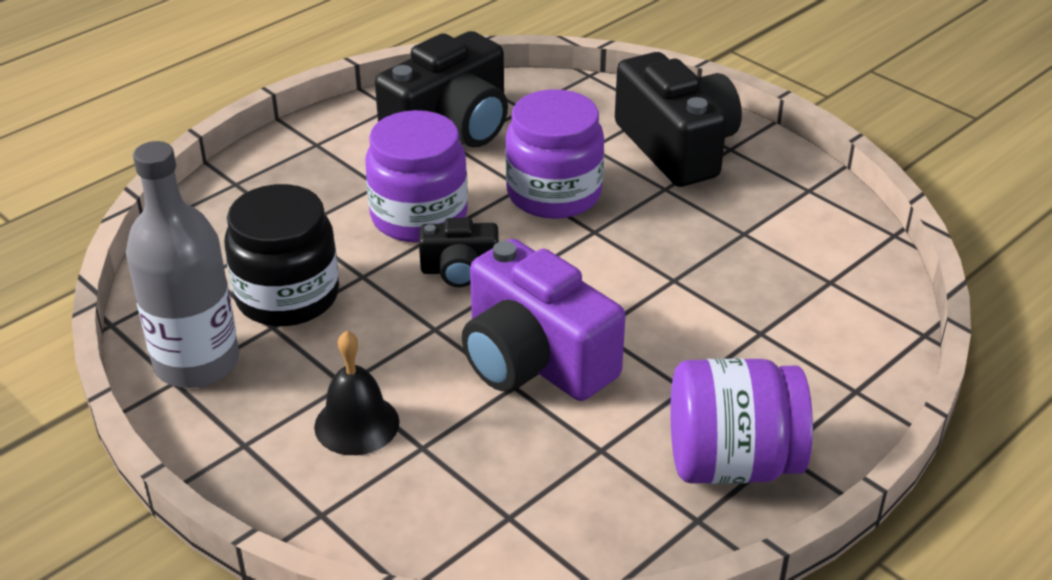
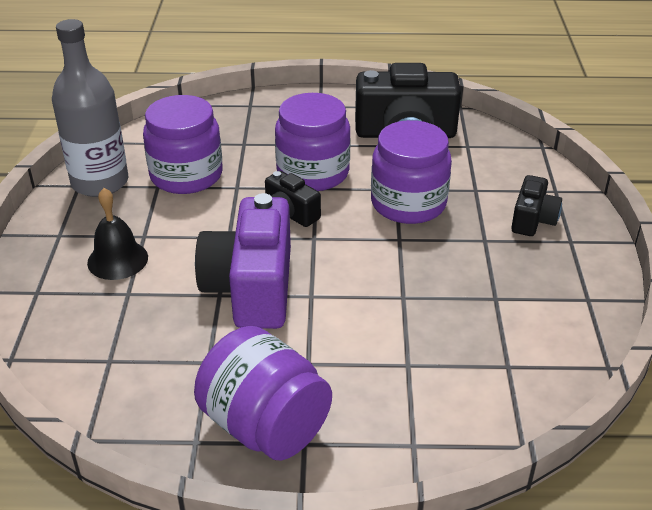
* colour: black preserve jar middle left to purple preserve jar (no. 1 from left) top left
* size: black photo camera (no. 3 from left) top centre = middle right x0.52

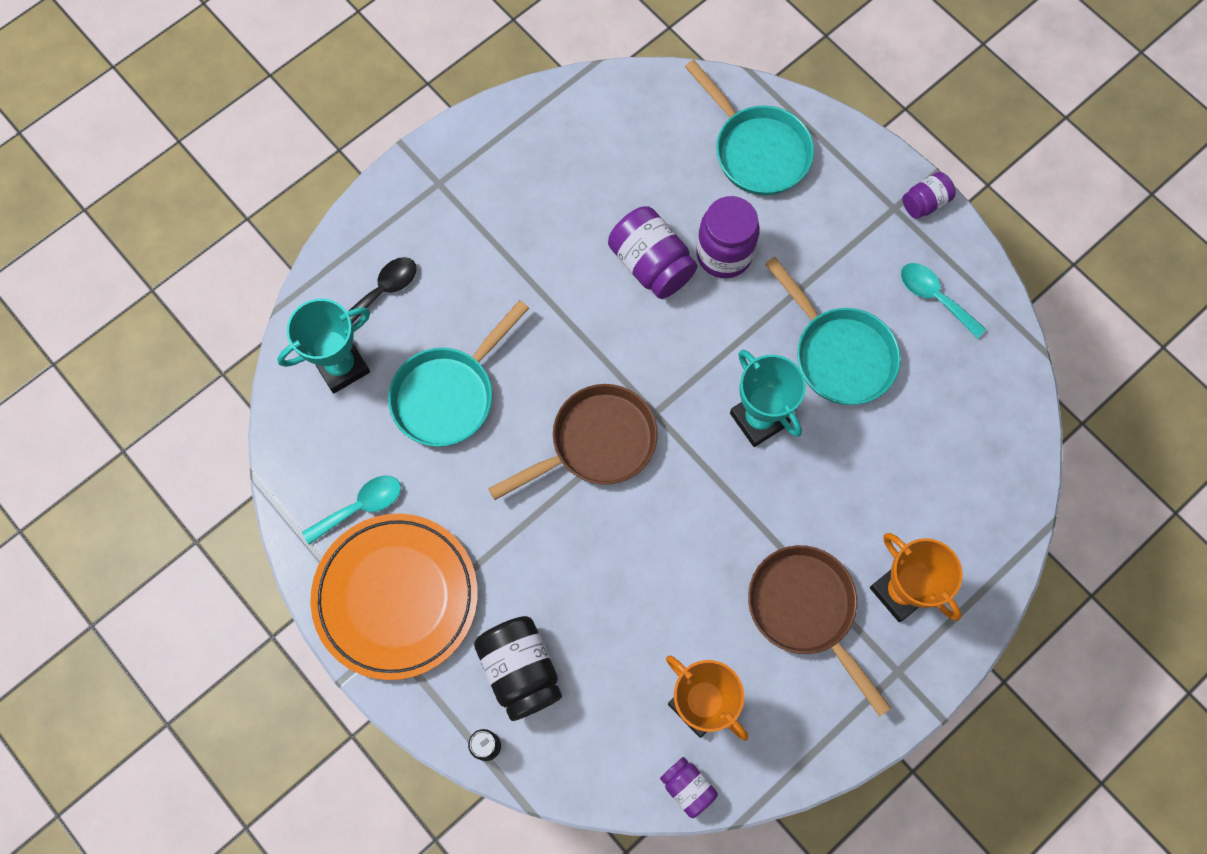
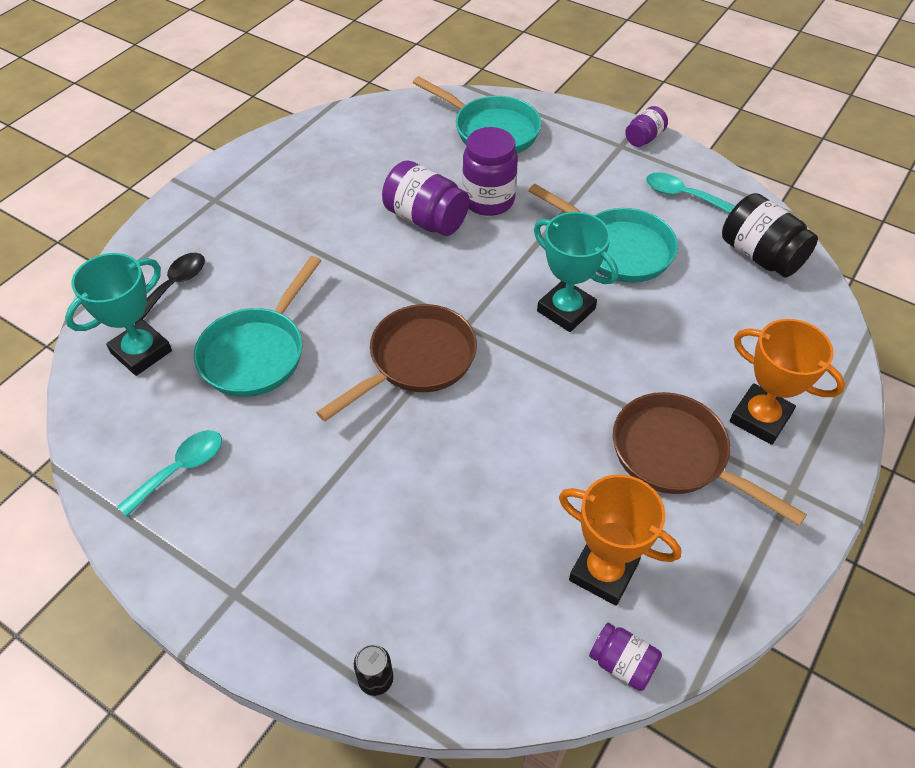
* missing: orange dinner plate bottom left
* relocated: black preserve jar bottom centre to top right

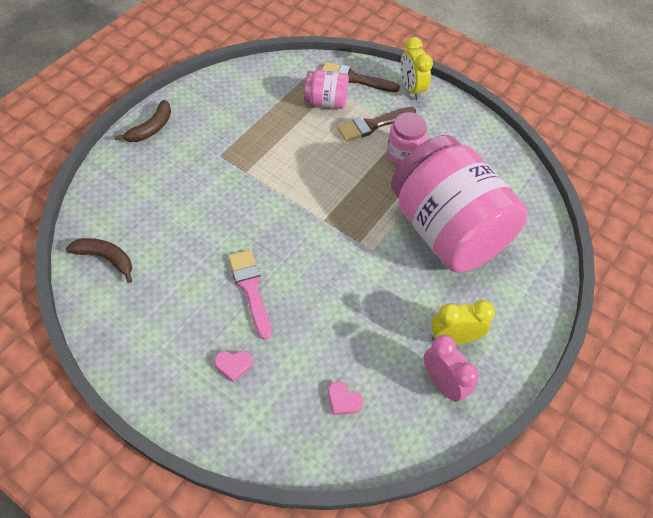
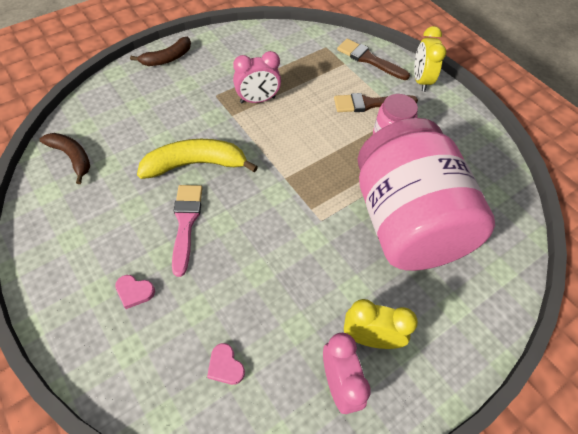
* missing: rosy preserve jar (no. 1 from left) top centre
* appeared: golden banana centre
* appeared: rosy clock (no. 1 from left) top centre

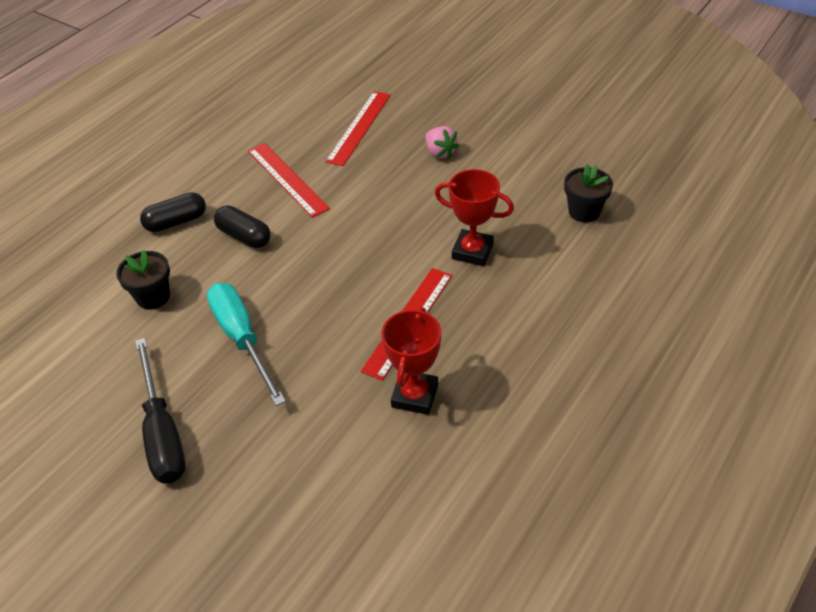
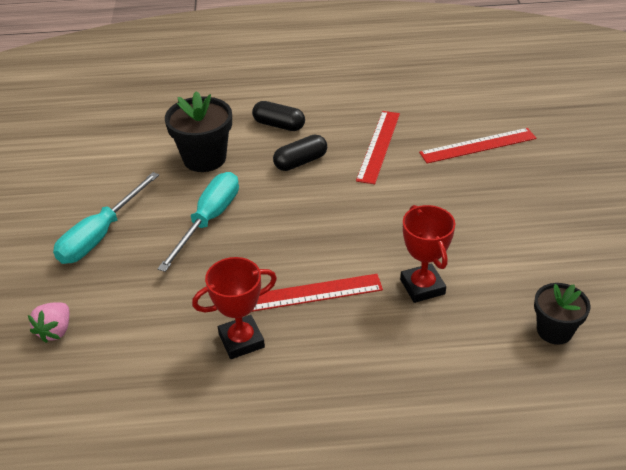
* relocated: rosy berry top centre to bottom left
* colour: black flat screwdriver bottom left to teal flat screwdriver (no. 1 from left) middle left
* spun: black pill shape (no. 2 from left) middle left = top centre 60 degrees clockwise
* size: black plant pot (no. 1 from left) middle left = top left x1.57

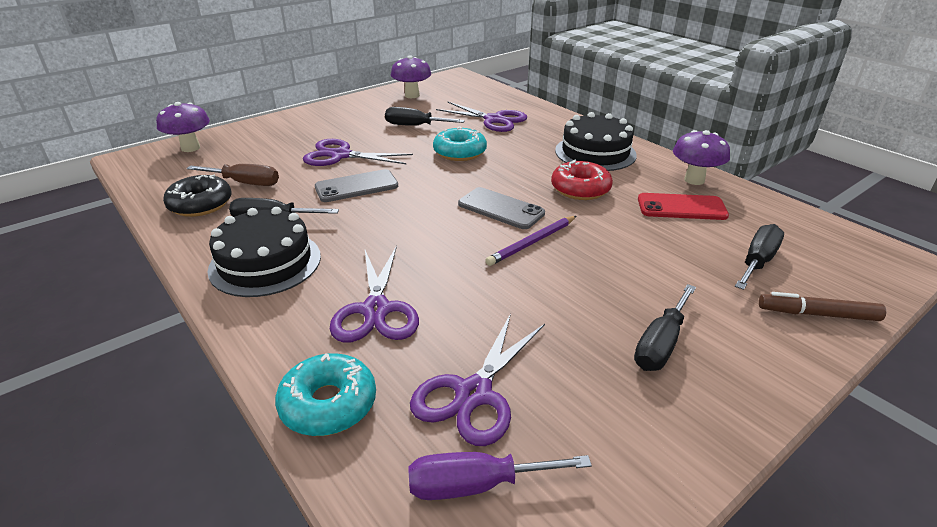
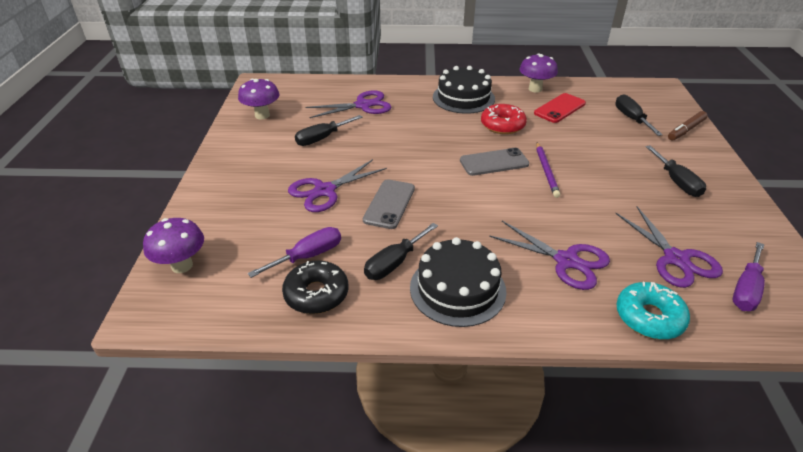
* missing: teal doughnut (no. 2 from left) top centre
* colour: brown flat screwdriver top left to purple flat screwdriver (no. 1 from left) centre

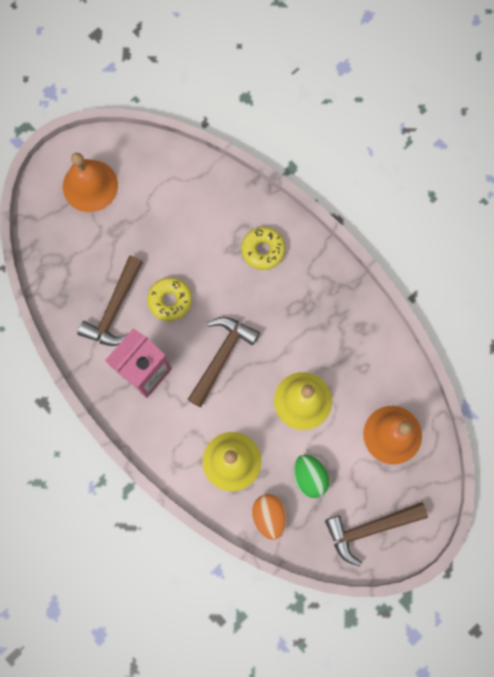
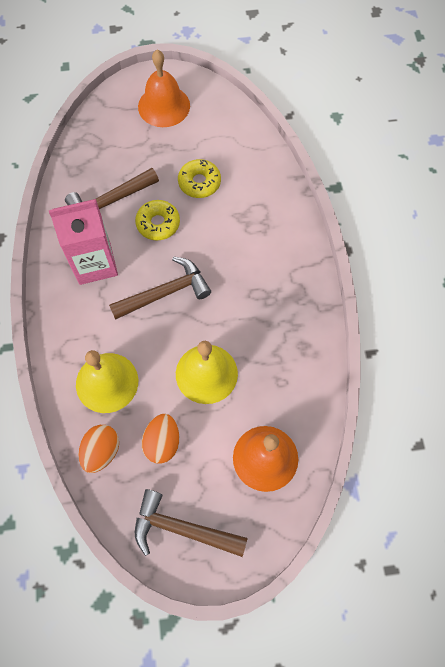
* relocated: golden doughnut (no. 2 from left) centre to top centre
* colour: emerald egg bottom centre to orange egg (no. 2 from left) centre

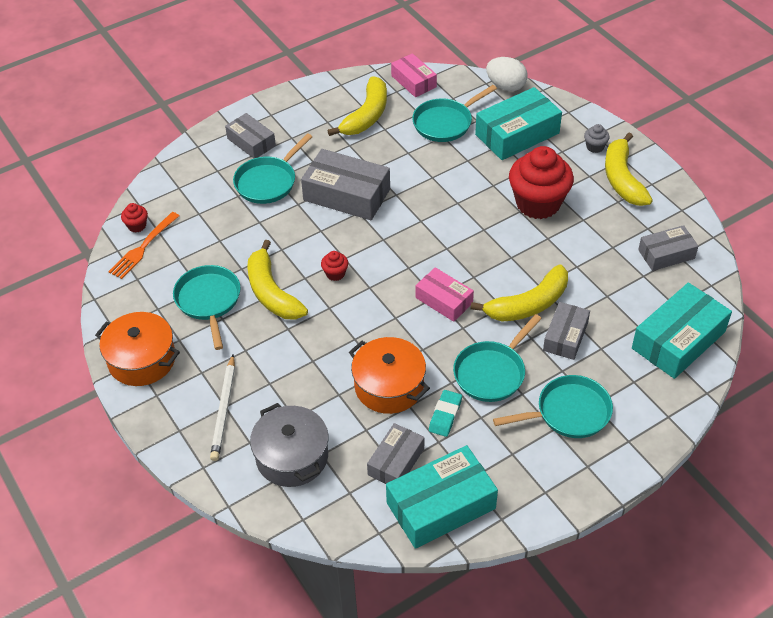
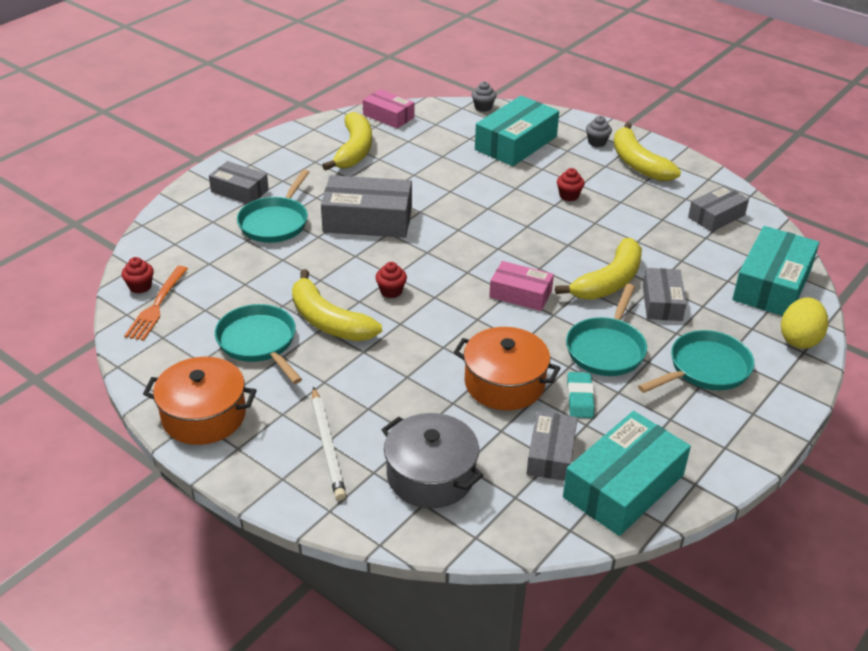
* missing: teal pan (no. 3 from left) top centre
* appeared: golden egg middle right
* exchanged: snow-white egg top centre to grey muffin (no. 1 from left) top centre
* size: scarlet muffin (no. 3 from left) top right = top centre x0.41

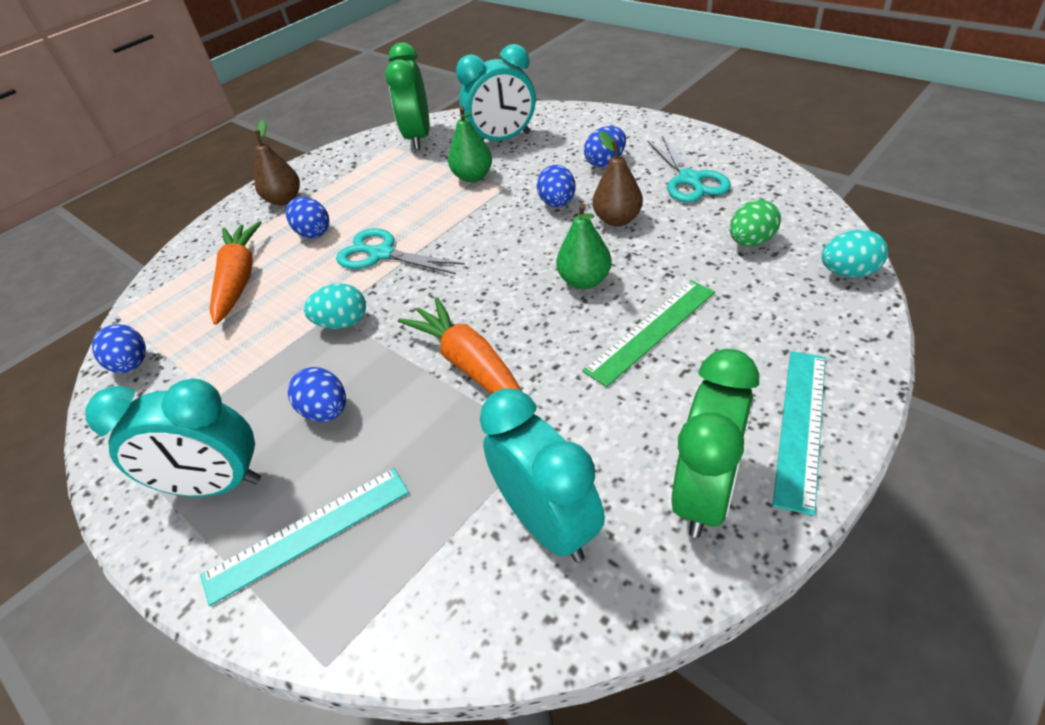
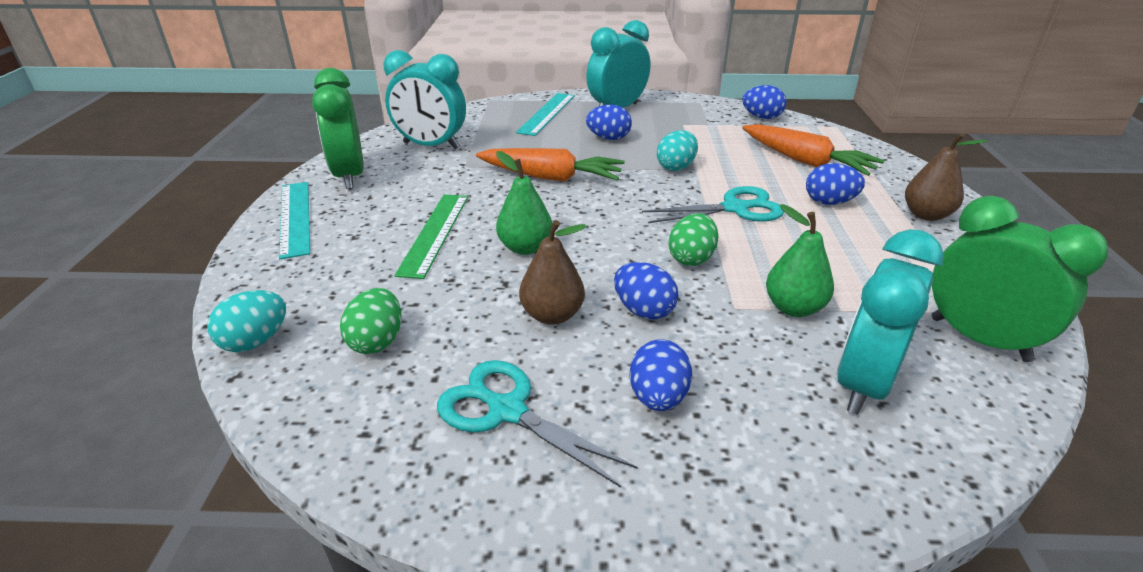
* appeared: emerald egg (no. 2 from left) centre

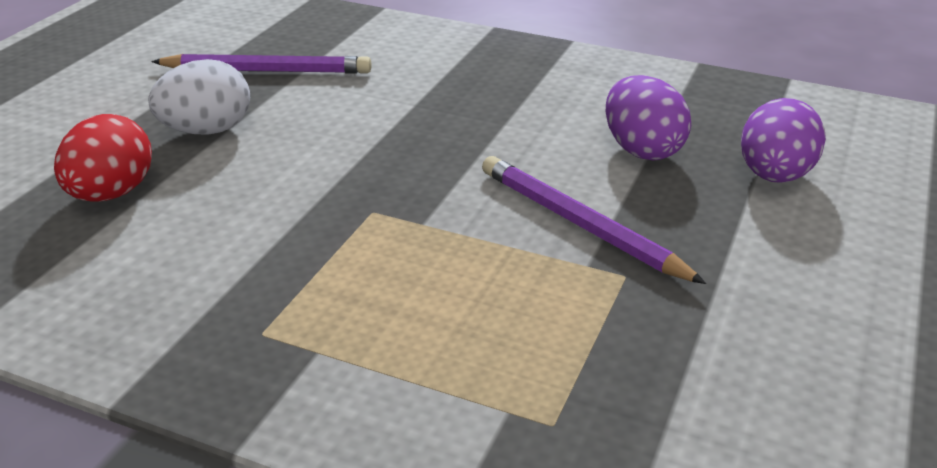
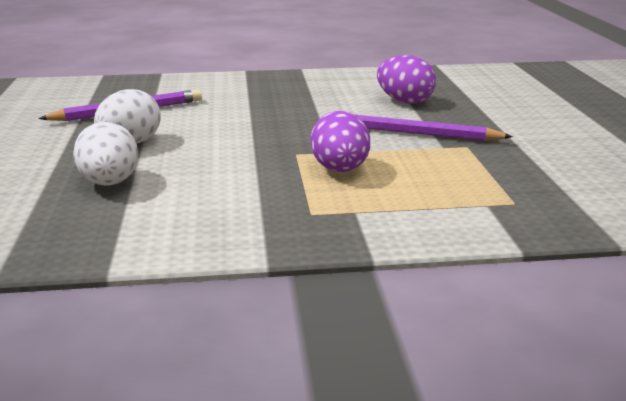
* relocated: purple egg (no. 2 from left in the first image) top right to purple egg (no. 1 from left) centre
* colour: scarlet egg middle left to snow-white egg (no. 1 from left) middle left

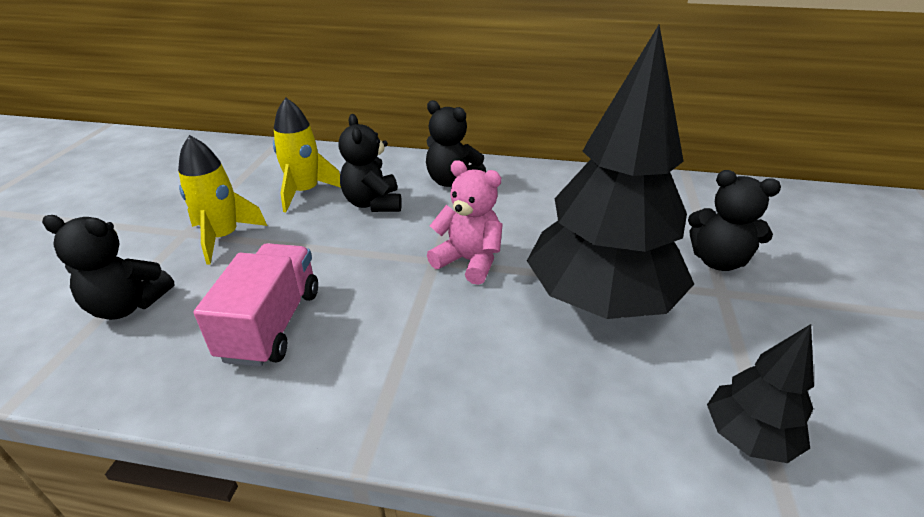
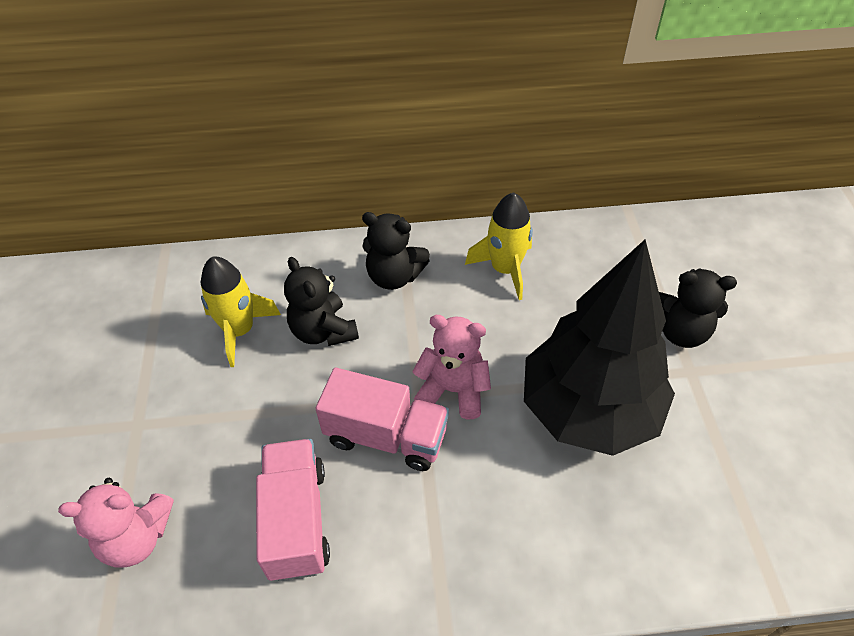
* missing: black tree (no. 2 from left) bottom right
* appeared: rosy lorry (no. 2 from left) centre
* relocated: golden spaceship (no. 1 from left in the first image) middle left to golden spaceship (no. 2 from left) centre
* colour: black stuffed bear (no. 1 from left) middle left to rosy stuffed bear (no. 1 from left) bottom left

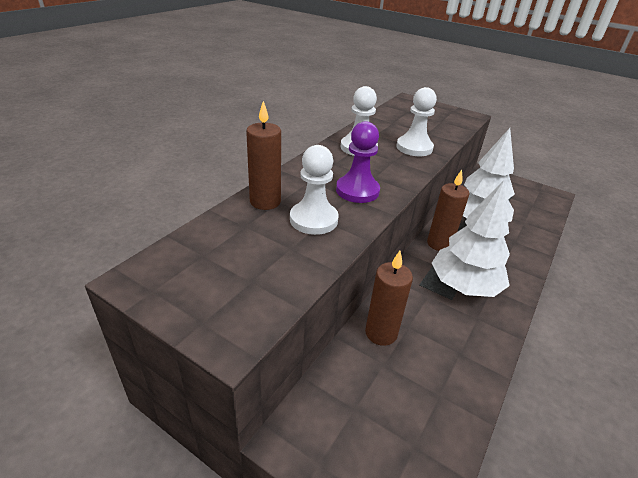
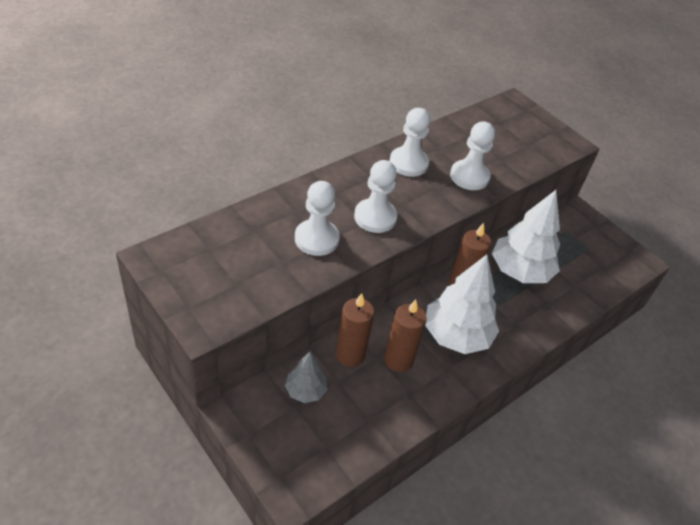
* appeared: grey tree bottom centre
* relocated: brown pillar candle (no. 1 from left in the first image) top centre to brown pillar candle (no. 2 from left) centre
* colour: purple game pawn centre to snow-white game pawn (no. 2 from left) centre

